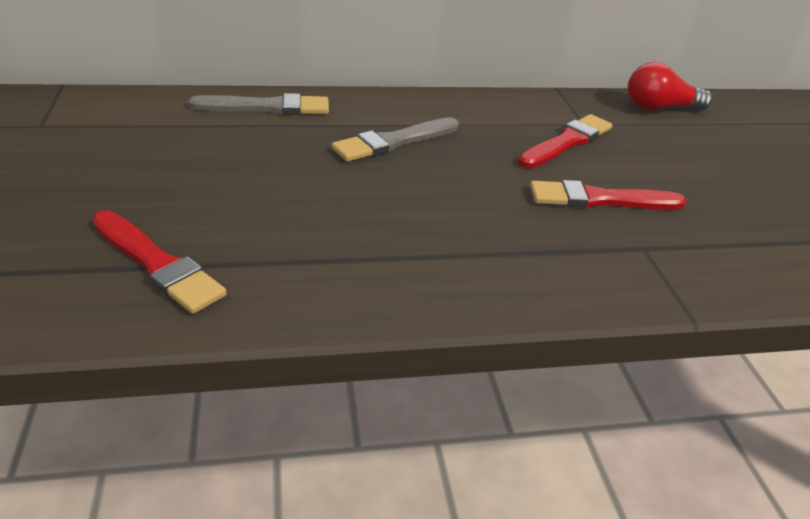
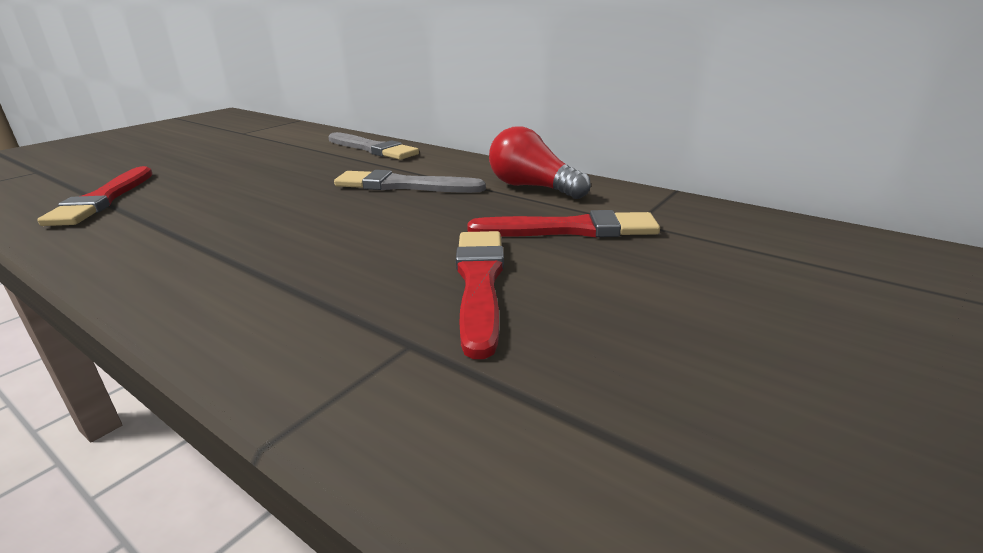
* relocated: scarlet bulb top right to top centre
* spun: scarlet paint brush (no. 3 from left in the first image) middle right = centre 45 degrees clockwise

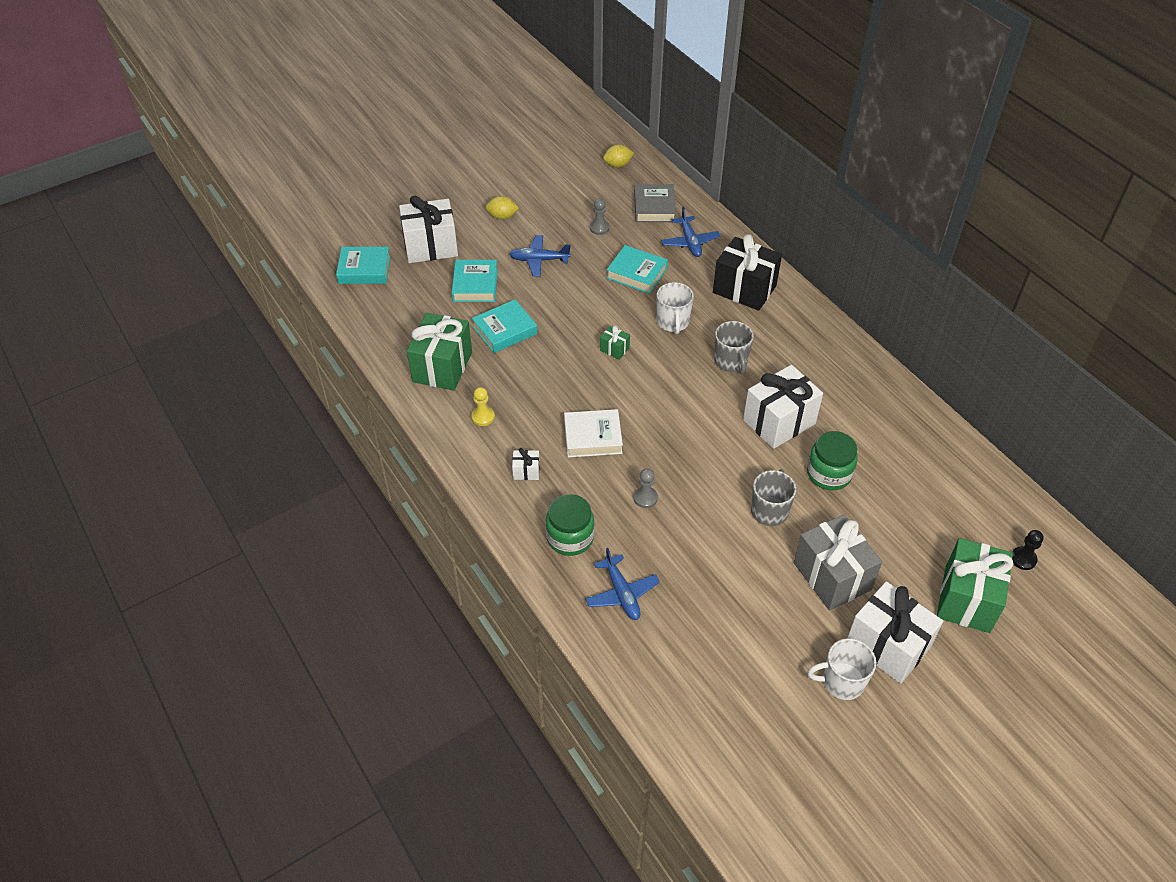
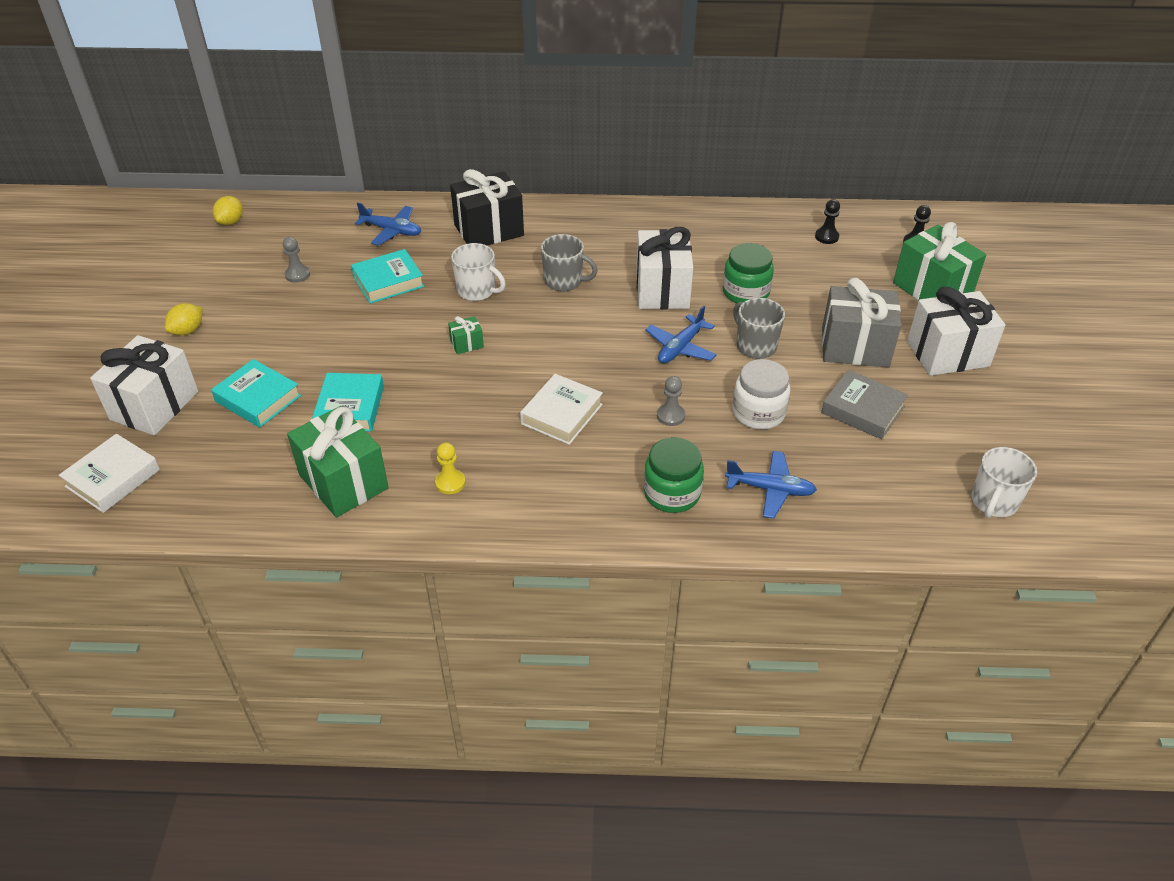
* missing: snow-white present (no. 2 from left) centre
* appeared: snow-white preserve jar centre
* appeared: black game pawn (no. 1 from left) top right
* relocated: blue aeroplane (no. 1 from left in the first image) top centre to blue aeroplane (no. 2 from left) centre
* relocated: grey book top centre to middle right
* relocated: snow-white mug (no. 2 from left) bottom right to middle right
* colour: teal book (no. 1 from left) top left to snow-white book (no. 1 from left) middle left

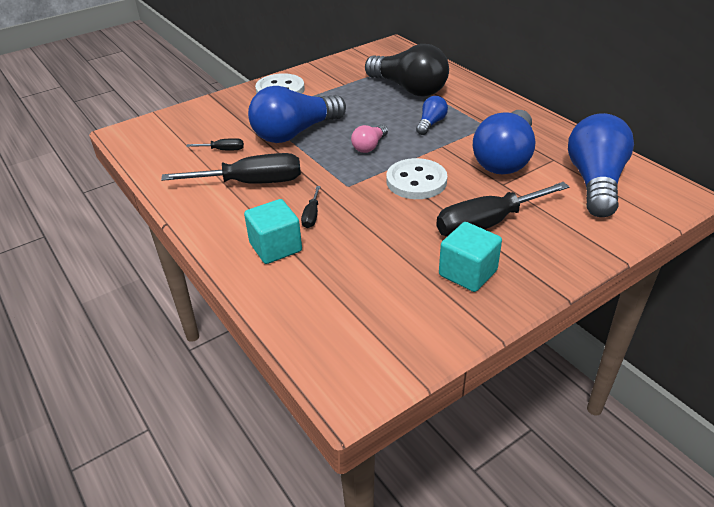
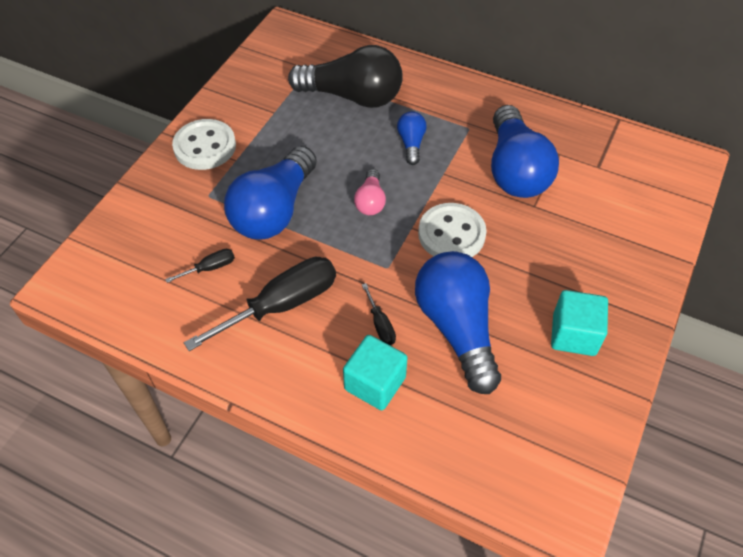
* missing: black flat screwdriver (no. 4 from left) middle right
* relocated: blue bulb (no. 4 from left in the first image) top right to blue bulb (no. 3 from left) centre

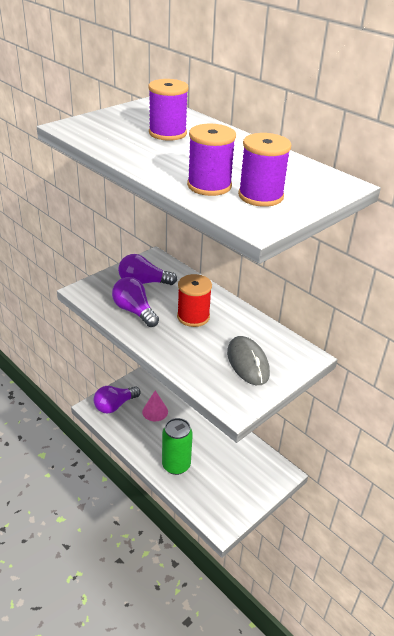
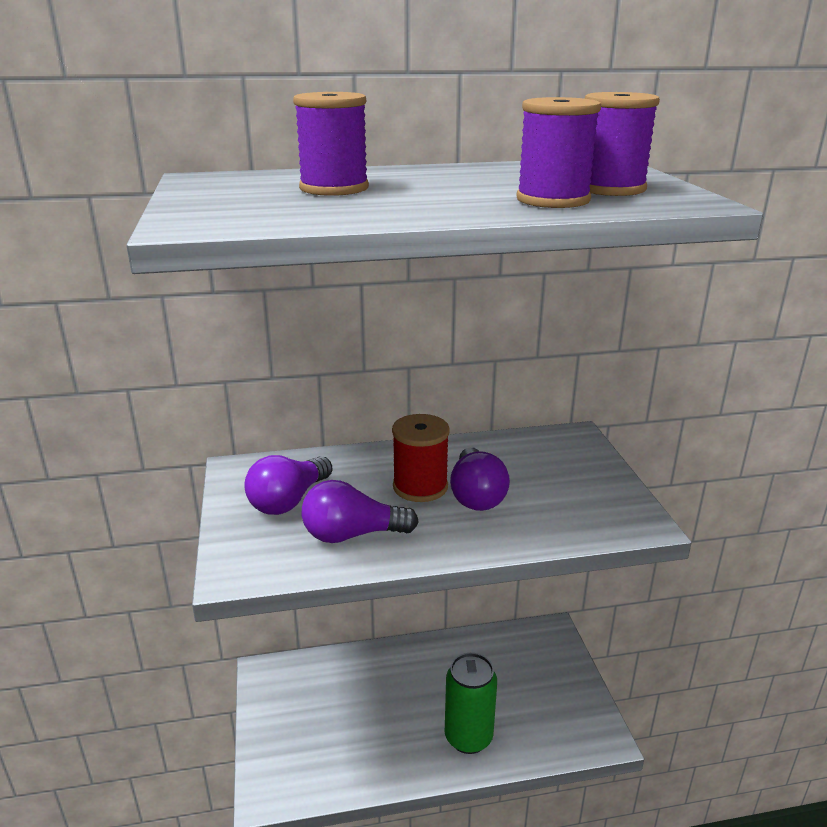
* missing: rosy cone shape centre
* missing: grey computer mouse centre
* relocated: purple bulb (no. 1 from left in the first image) middle left to purple bulb (no. 3 from left) centre

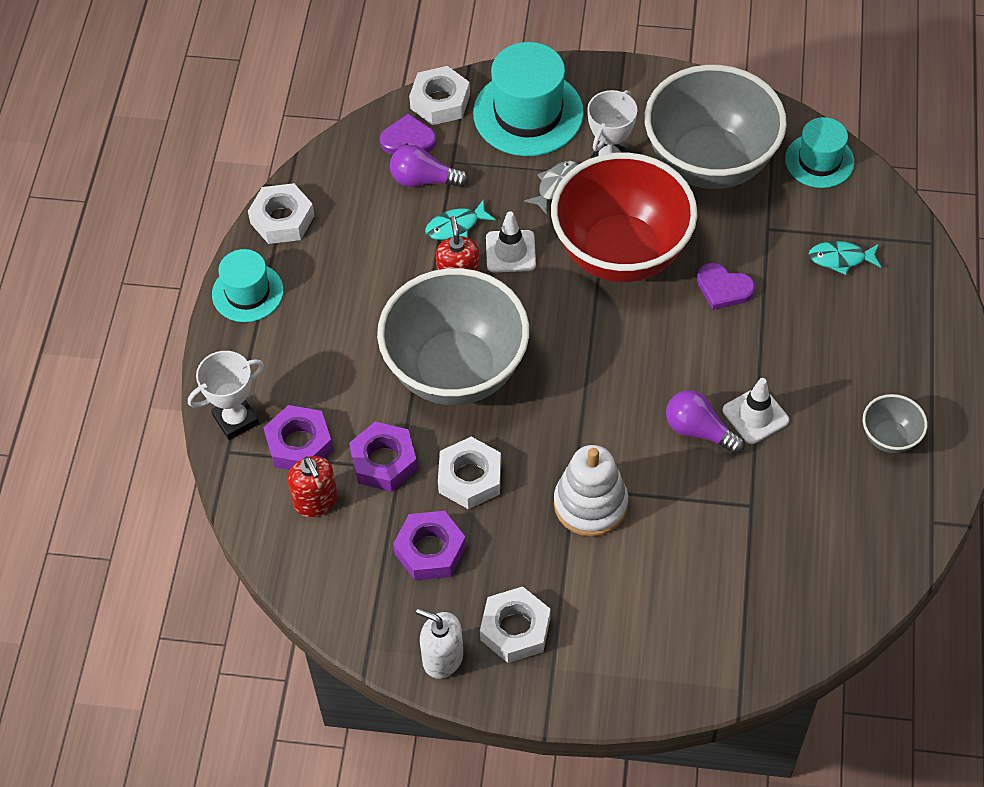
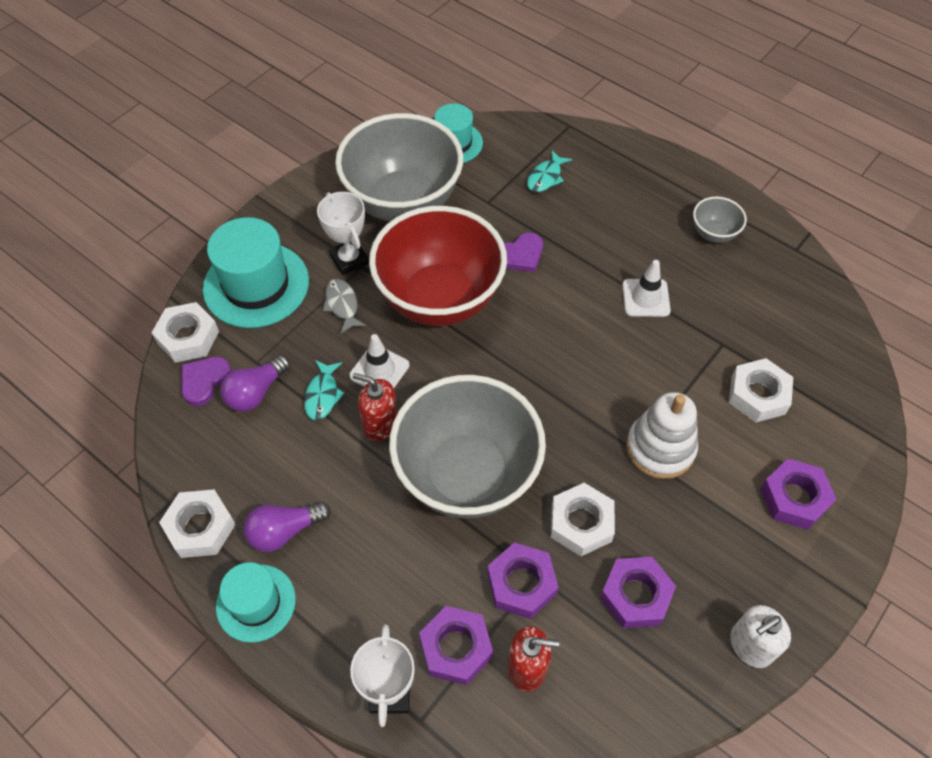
* appeared: purple nut (no. 4 from left) middle right
* relocated: snow-white nut (no. 4 from left) bottom centre to middle right
* relocated: purple bulb (no. 2 from left) middle right to bottom left

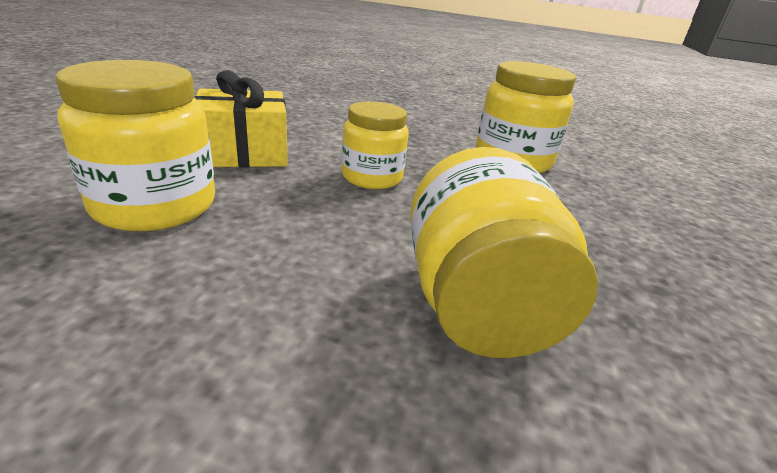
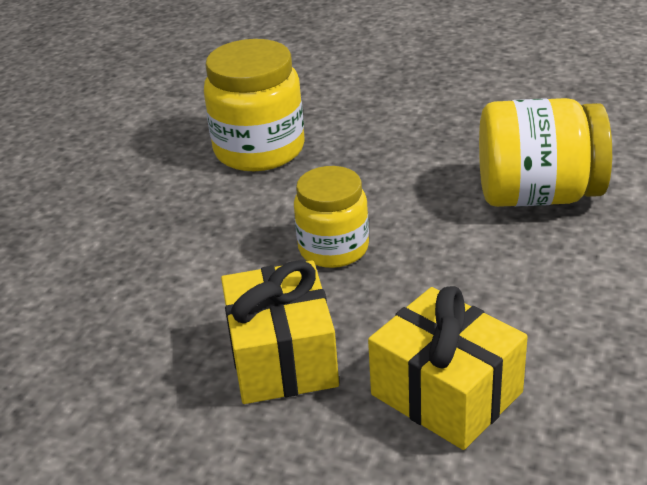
* exchanged: golden preserve jar (no. 1 from left) top left to golden present (no. 2 from left) bottom right

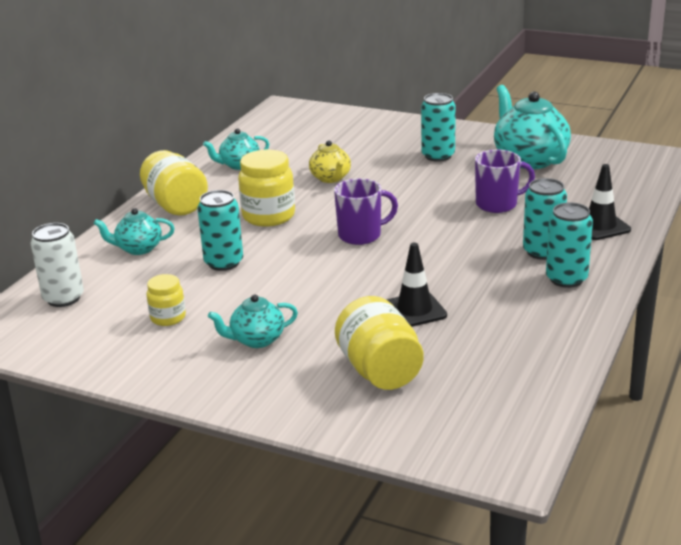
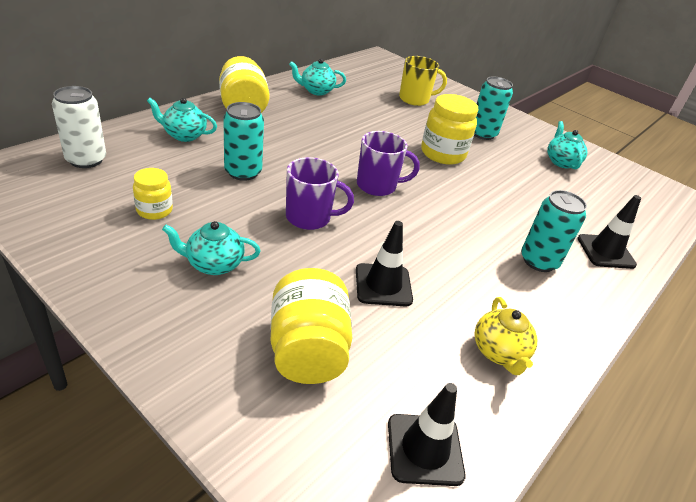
* missing: teal soda can (no. 4 from left) middle right
* appeared: black road cone (no. 2 from left) bottom centre
* appeared: golden mug top centre
* relocated: golden preserve jar (no. 3 from left in the first image) centre to golden preserve jar (no. 4 from left) top centre
* relocated: golden teapot top centre to bottom right
* relocated: purple mug (no. 2 from left in the first image) top right to purple mug (no. 1 from left) centre
* size: teal teapot (no. 4 from left) top right = top right x0.55

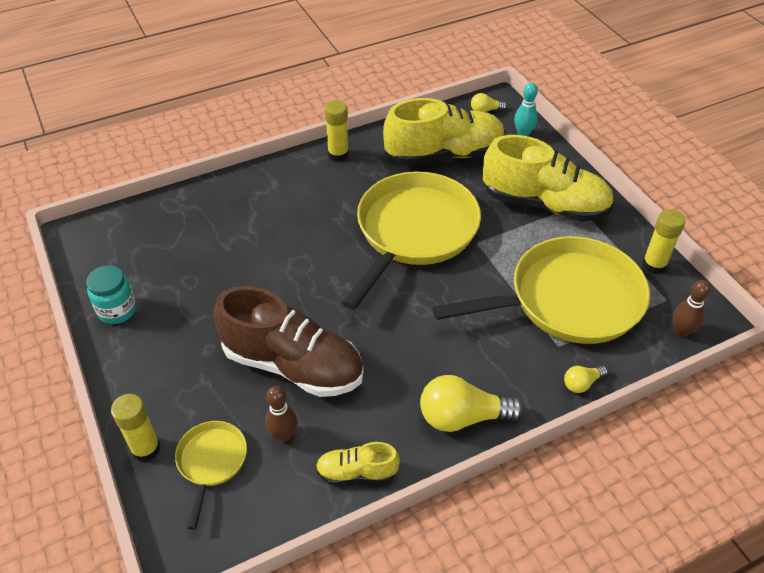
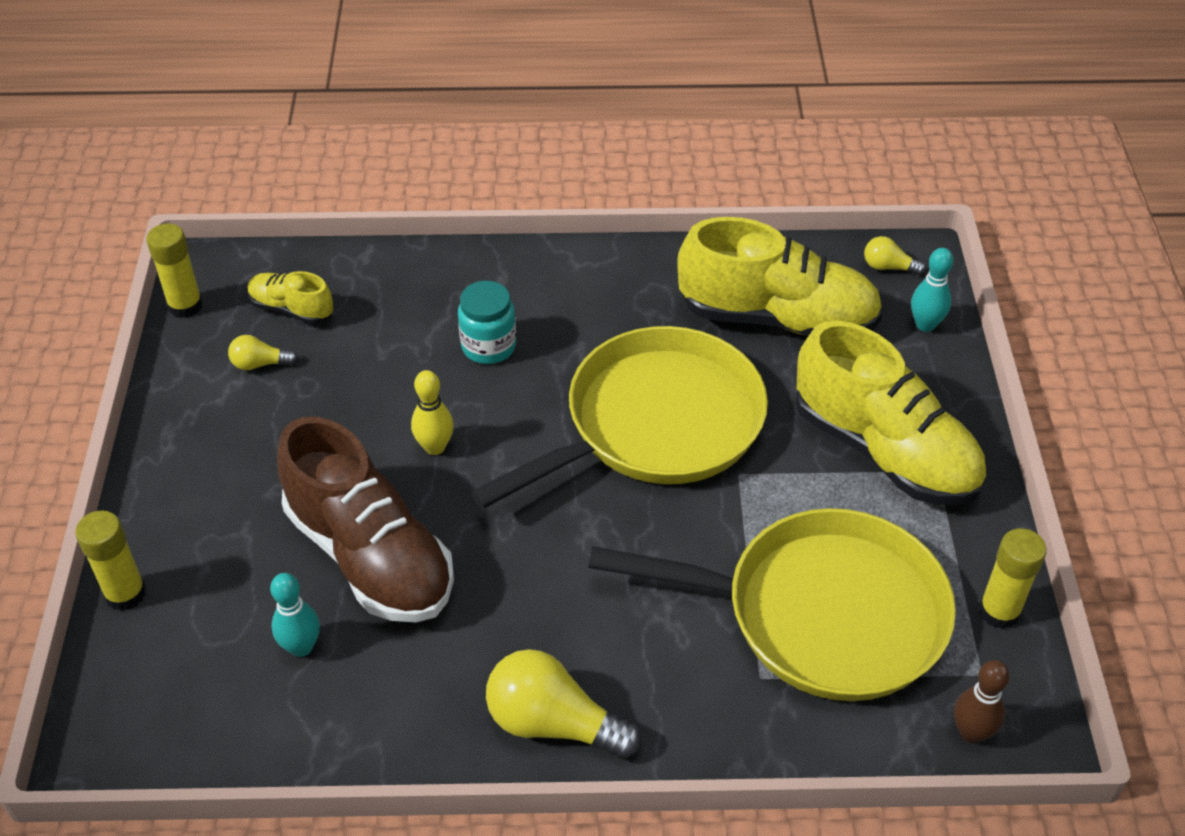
* missing: golden pan (no. 1 from left) bottom left
* appeared: golden tenpin centre
* relocated: teal preserve jar middle left to centre
* relocated: golden shoe (no. 1 from left) bottom centre to middle left
* relocated: golden stick of glue (no. 2 from left) top centre to top left
* relocated: golden bulb (no. 3 from left in the first image) middle right to golden bulb (no. 1 from left) middle left
* colour: brown tenpin (no. 1 from left) bottom centre to teal tenpin (no. 1 from left) bottom left

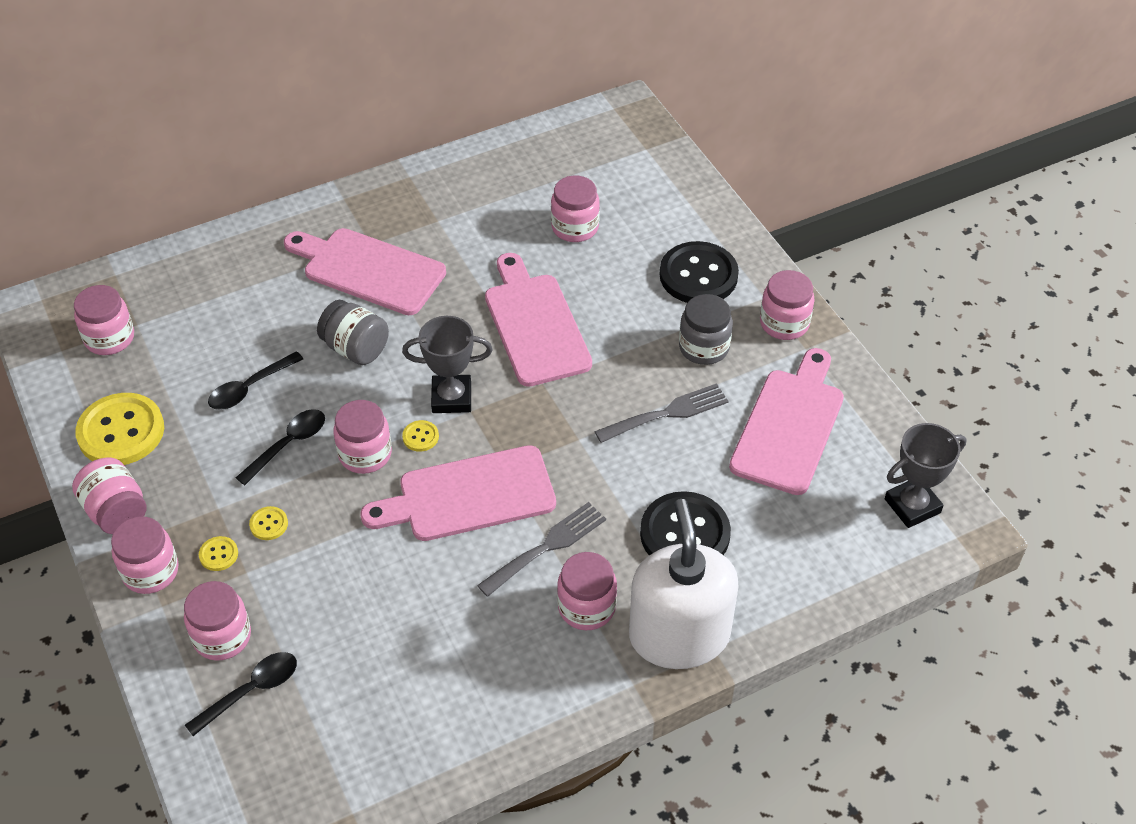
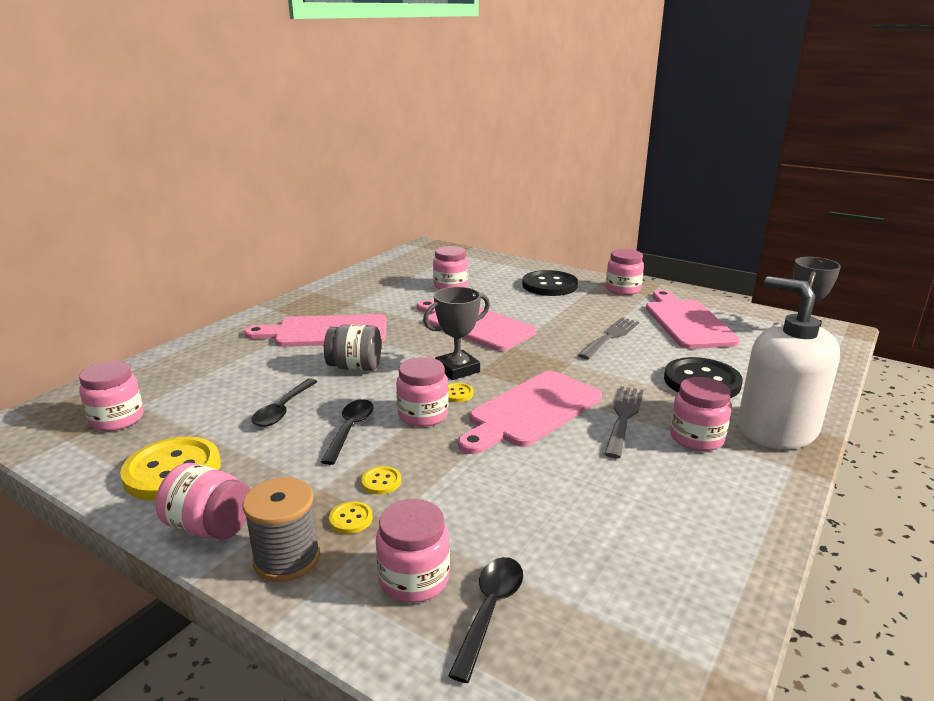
* missing: grey preserve jar (no. 2 from left) centre
* exchanged: rosy preserve jar (no. 3 from left) bottom left to grey spool bottom left

